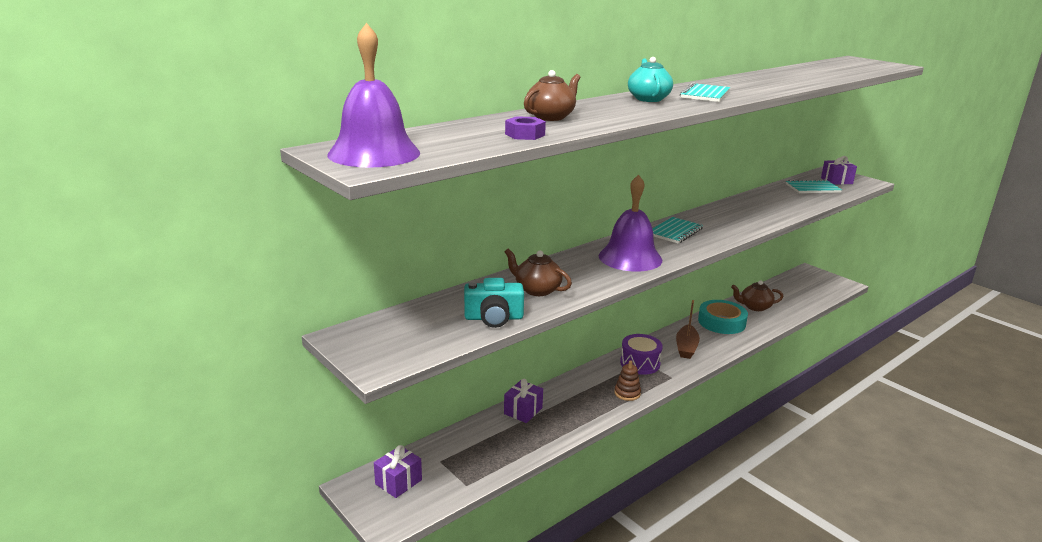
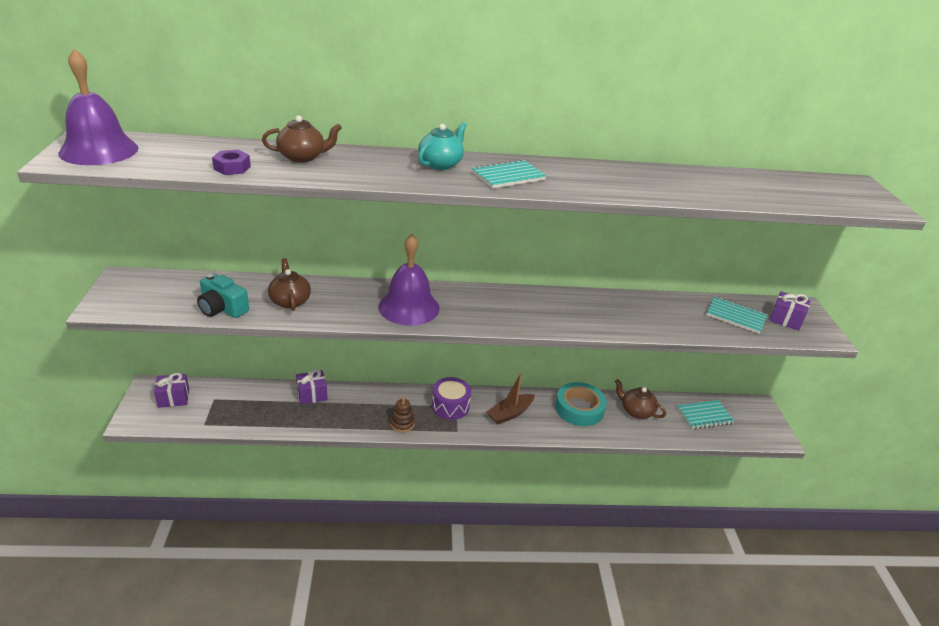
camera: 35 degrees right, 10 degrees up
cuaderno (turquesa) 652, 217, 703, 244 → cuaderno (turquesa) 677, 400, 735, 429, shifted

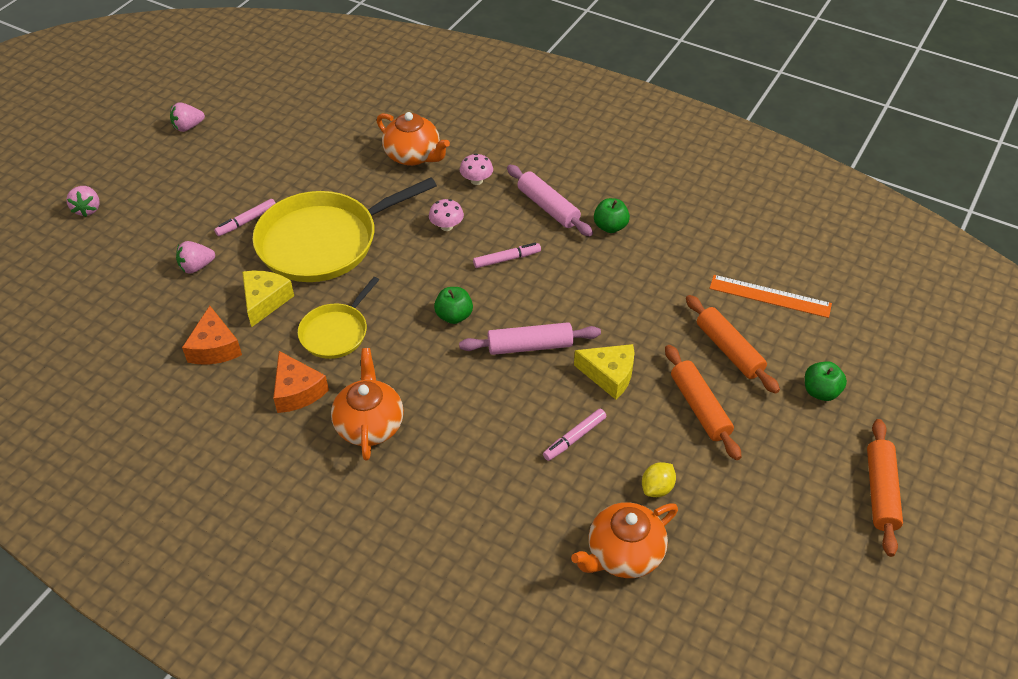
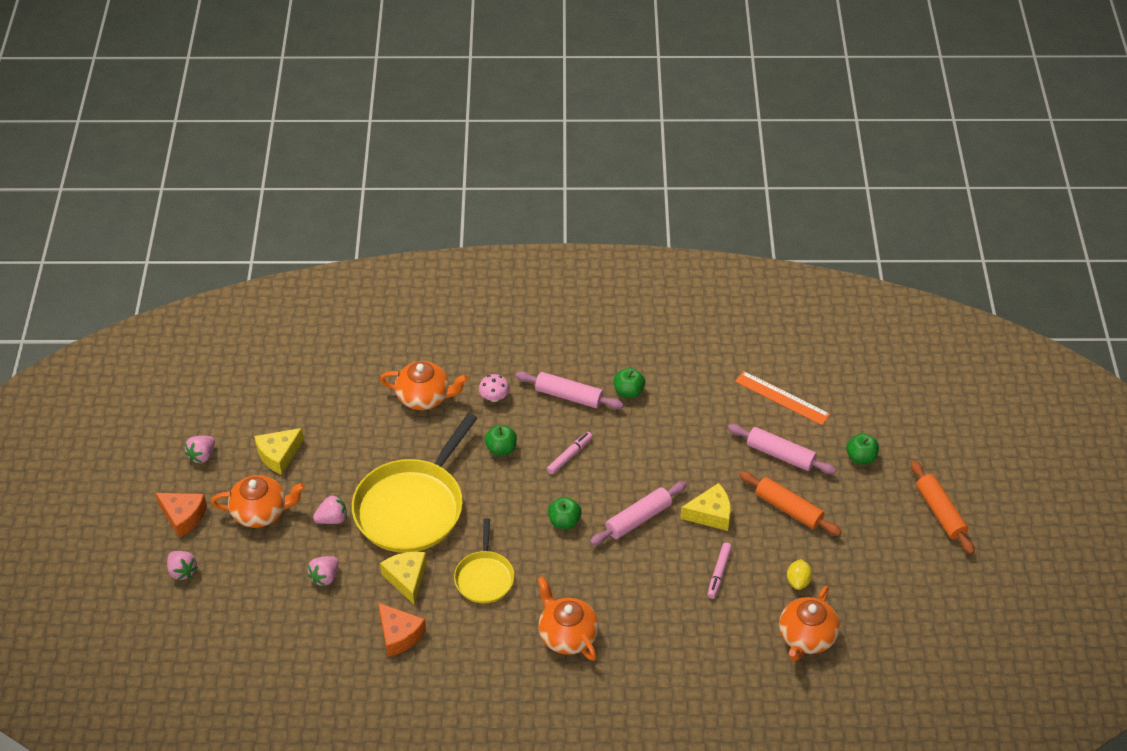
camera: 30 degrees left, 0 degrees up
rotulador (rosa) 214, 199, 276, 236 → fresa (rosa) 313, 495, 347, 524
seta (rosa) 429, 199, 464, 231 → manzana (verde) 485, 425, 517, 456
regla (naranja) 709, 275, 832, 318 → regla (naranja) 735, 371, 830, 425, 45 degrees clockwise
rodillo (naranja) 686, 295, 780, 394 → rodillo (rosa) 728, 424, 837, 474
queso (naranja) 273, 351, 329, 413 → queso (naranja) 155, 493, 207, 538, shifted
- → queso (amarillo) 254, 428, 304, 475
- → tetera (naranja) 211, 475, 305, 528

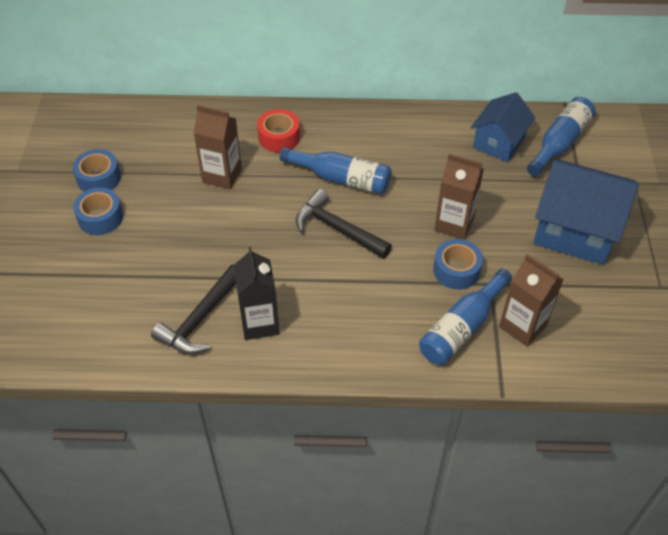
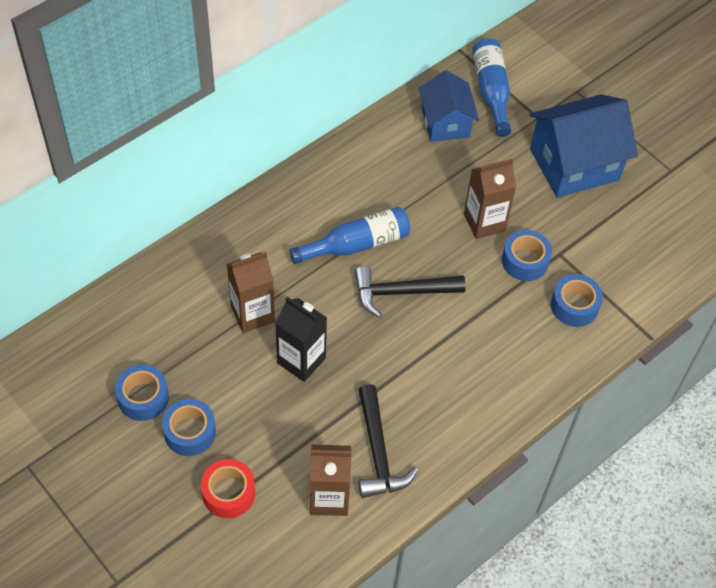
camera: 45 degrees left, 5 degrees up
cinta adhesiva (rojo) 257, 109, 300, 153 → cinta adhesiva (rojo) 201, 459, 255, 518, shifted
cartón de leche (negro) 233, 247, 280, 340 → cartón de leche (negro) 275, 297, 327, 382, shifted
cartón de leche (marrón) 499, 254, 564, 346 → cartón de leche (marrón) 310, 445, 352, 516, shifted
botella (azul) 419, 269, 512, 365 → cinta adhesiva (azul) 551, 274, 603, 327

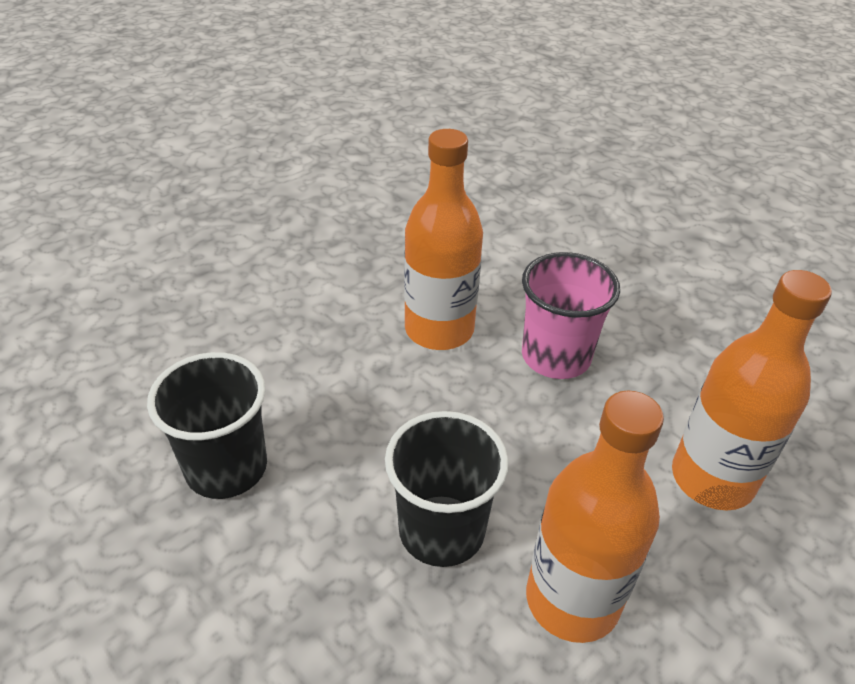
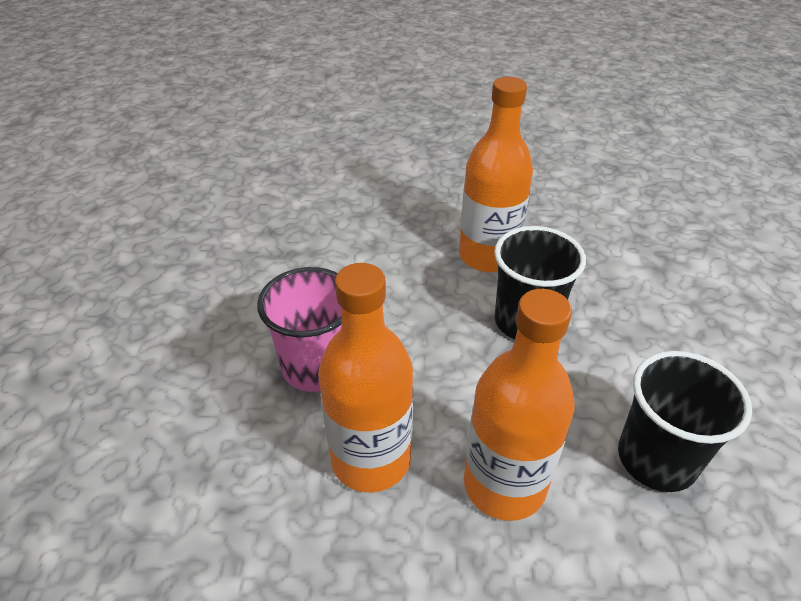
camera: 135 degrees left, 0 degrees up
botella (naranja) 672, 270, 832, 510 → botella (naranja) 464, 289, 574, 521, shifted

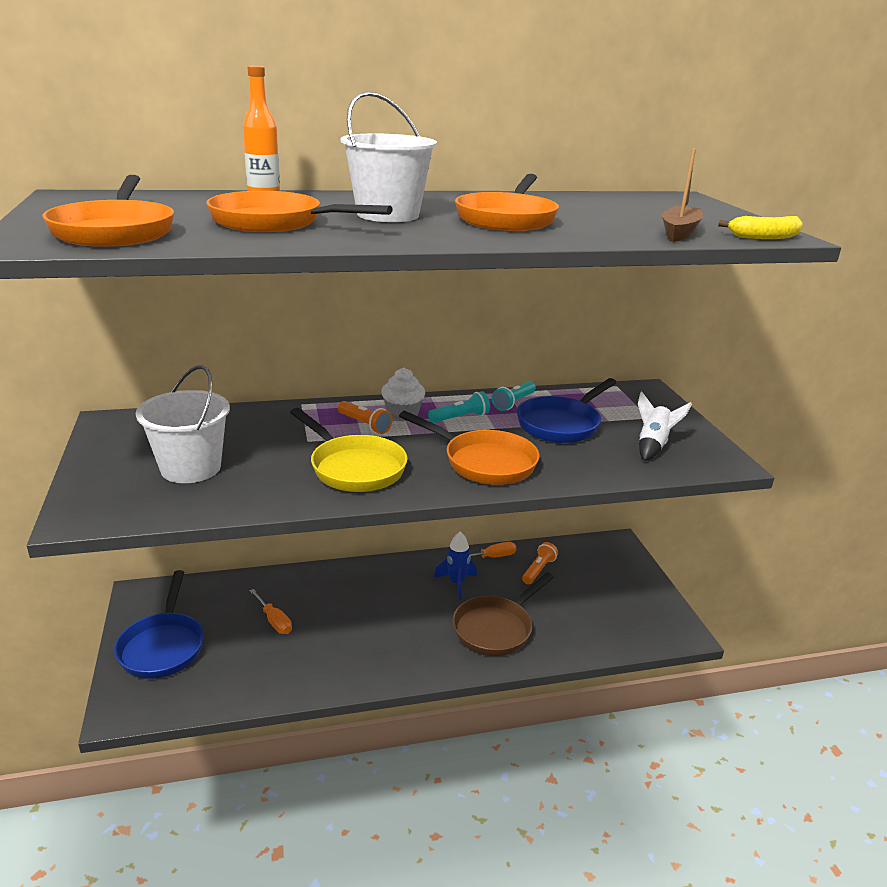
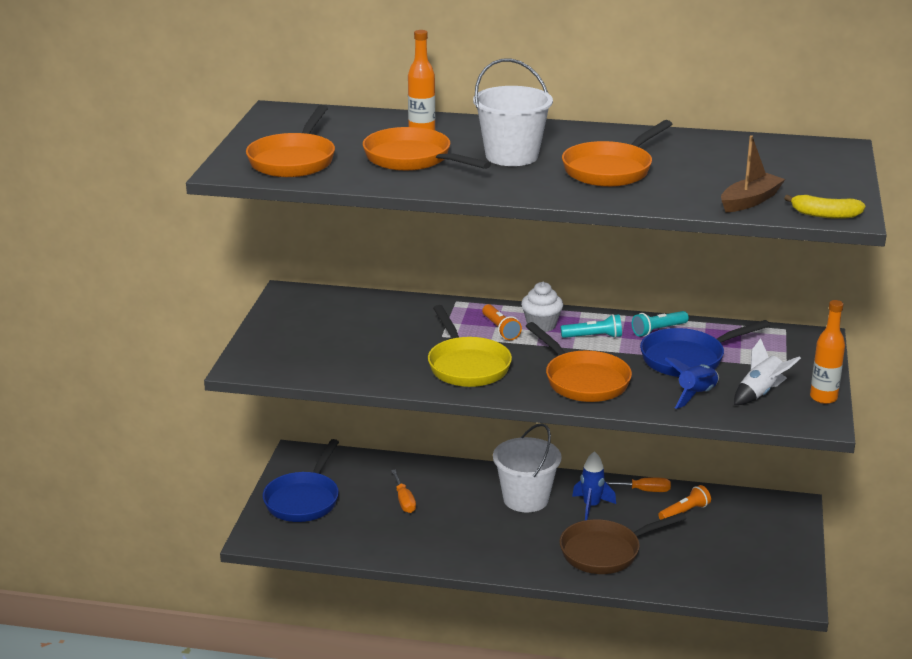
camera: 25 degrees right, 0 degrees up
balde (blanco) 136, 365, 230, 483 → balde (blanco) 493, 423, 562, 512, shifted
- → botella (naranja) 810, 300, 845, 404
- → cohete (azul) 665, 357, 719, 409

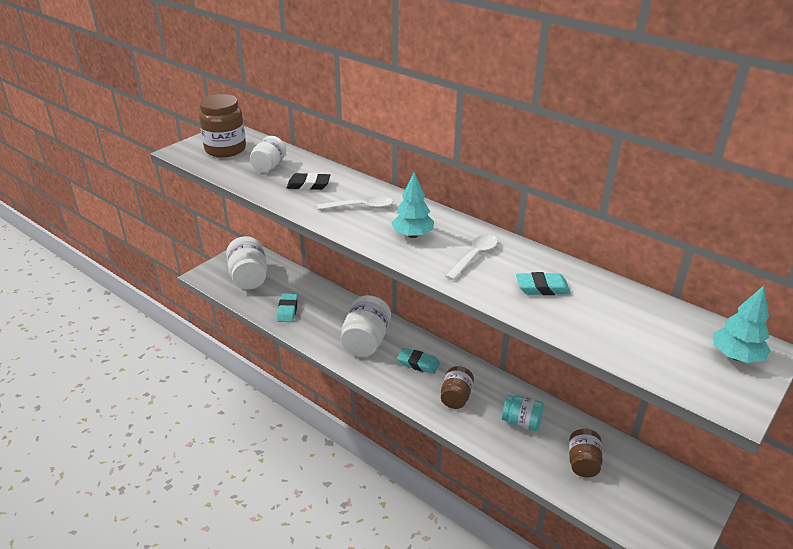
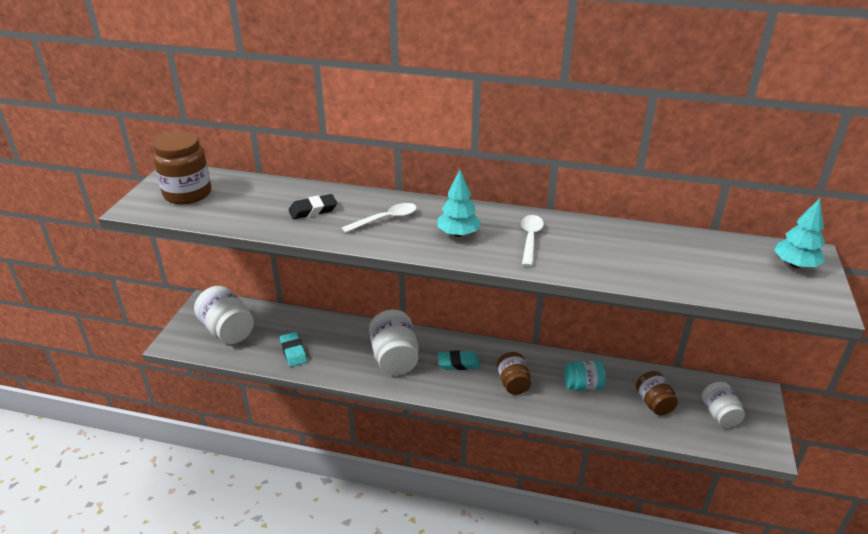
camera: 25 degrees left, 0 degrees up
tarro (blanco) 250, 136, 286, 172 → tarro (blanco) 702, 382, 745, 427, shifted
goma de borrar (turquesa) 516, 272, 571, 295 → -

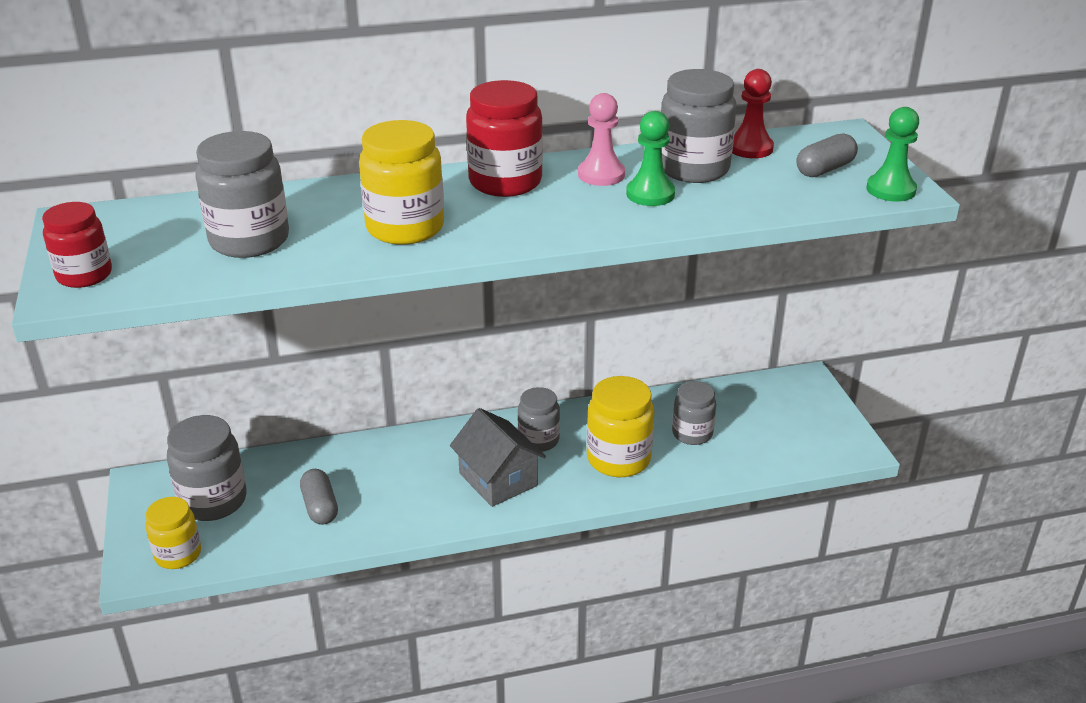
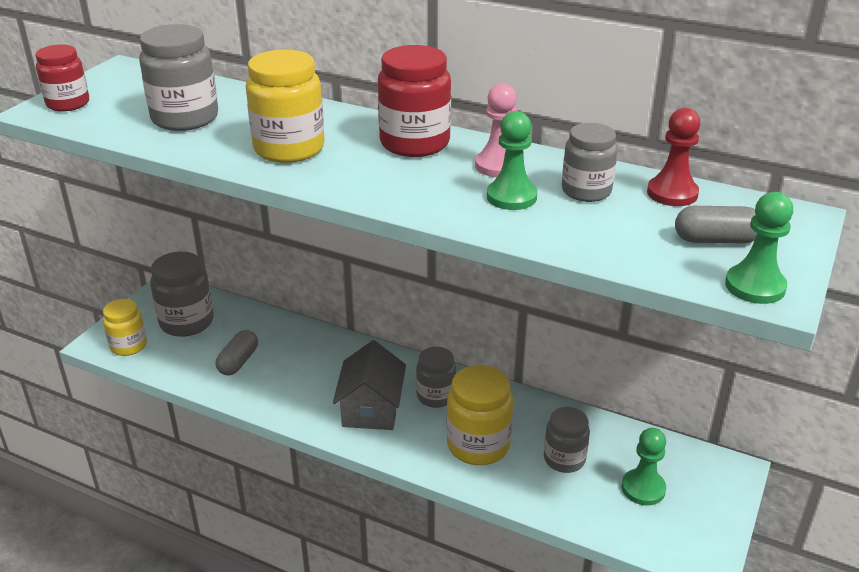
camera: 40 degrees right, 0 degrees up
tarro (gris) 661, 69, 737, 183 → tarro (gris) 562, 123, 618, 202, x0.65
- → peón (verde) 622, 428, 666, 505

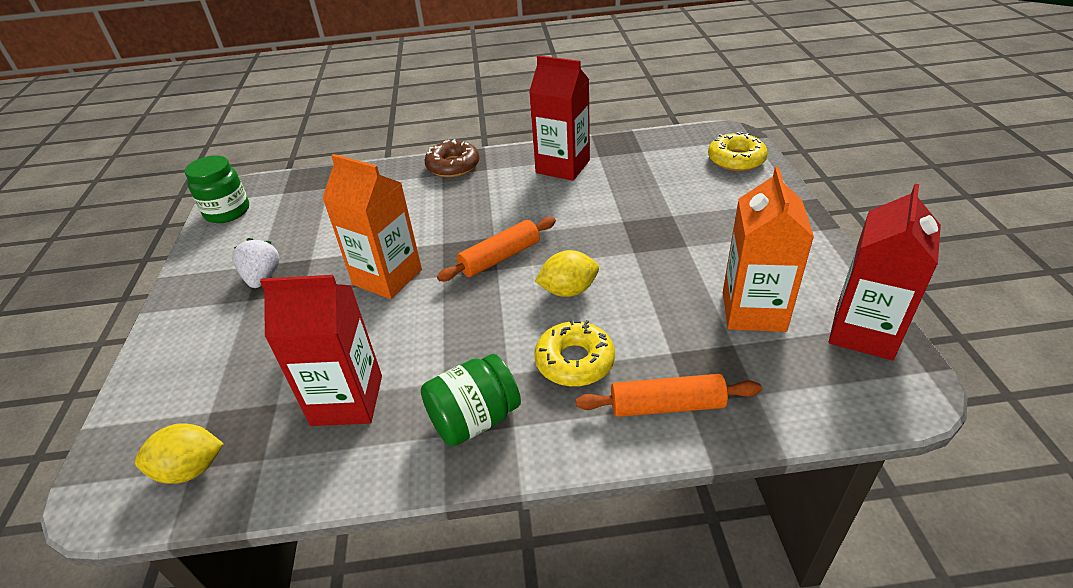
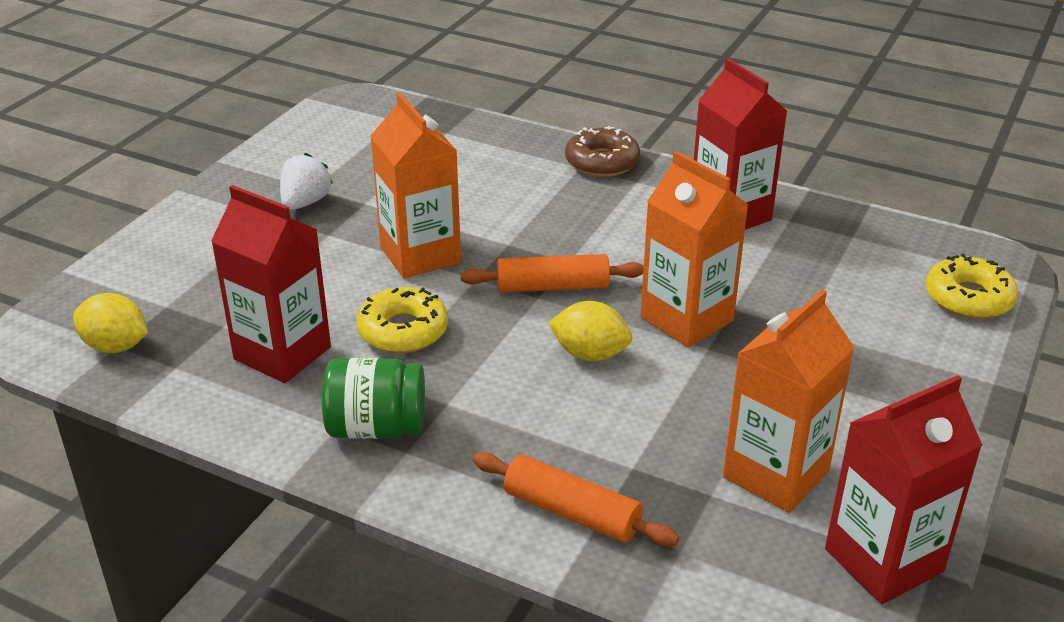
camera: 30 degrees right, 5 degrees down
tarro (verde) 185, 155, 249, 223 → -
rosquilla (amarillo) 534, 320, 615, 387 → rosquilla (amarillo) 356, 287, 448, 353, shifted
- → cartón de leche (naranja) 640, 151, 748, 348

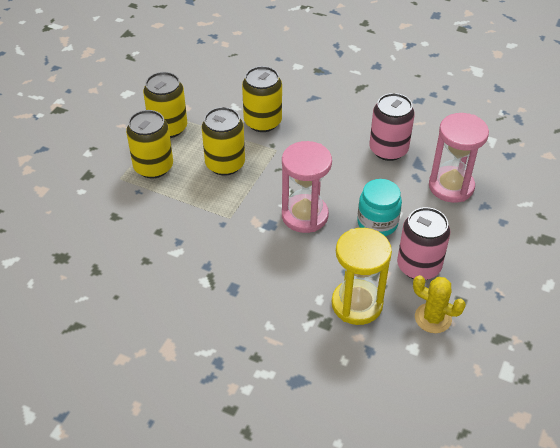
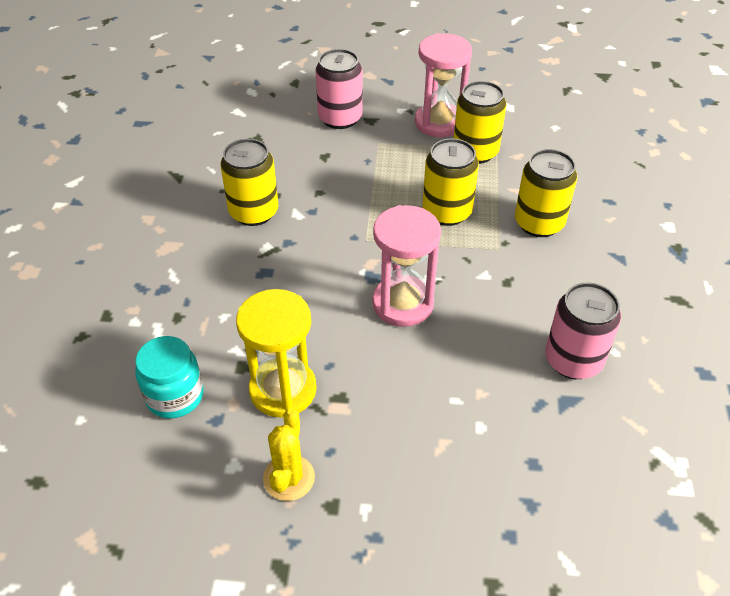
camera: 70 degrees right, 0 degrees up
lata (amarillo) 126, 110, 173, 178 → lata (amarillo) 220, 139, 279, 226, shifted
reloj de arena (rosa) 429, 113, 489, 203 → reloj de arena (rosa) 415, 33, 472, 137, shifted
tarro (turquesa) 357, 179, 402, 236 → tarro (turquesa) 135, 336, 204, 419, shifted
lata (rosa) 397, 207, 451, 280 → lata (rosa) 315, 49, 363, 129, shifted

